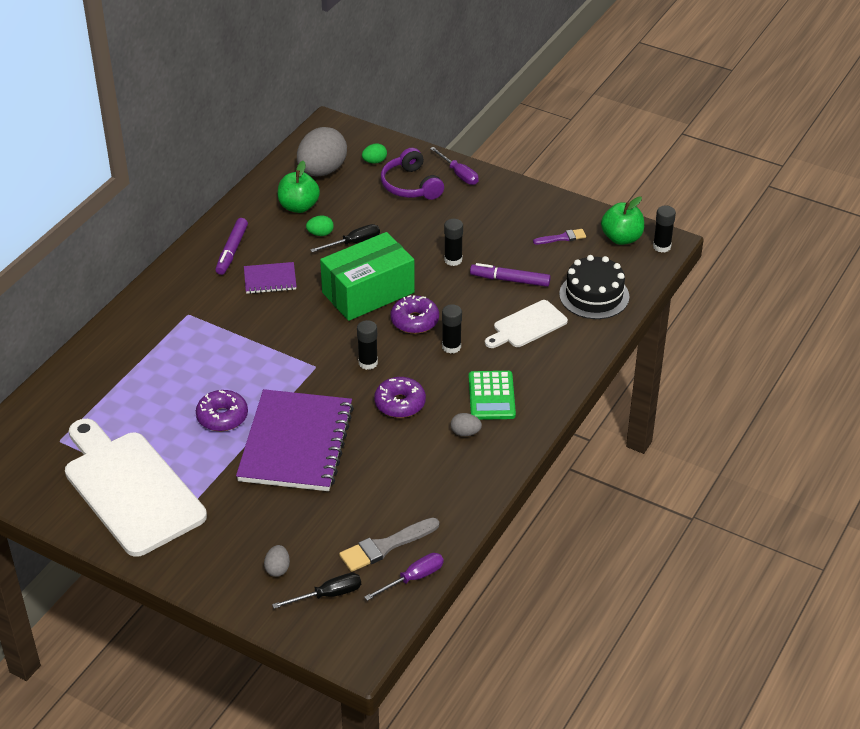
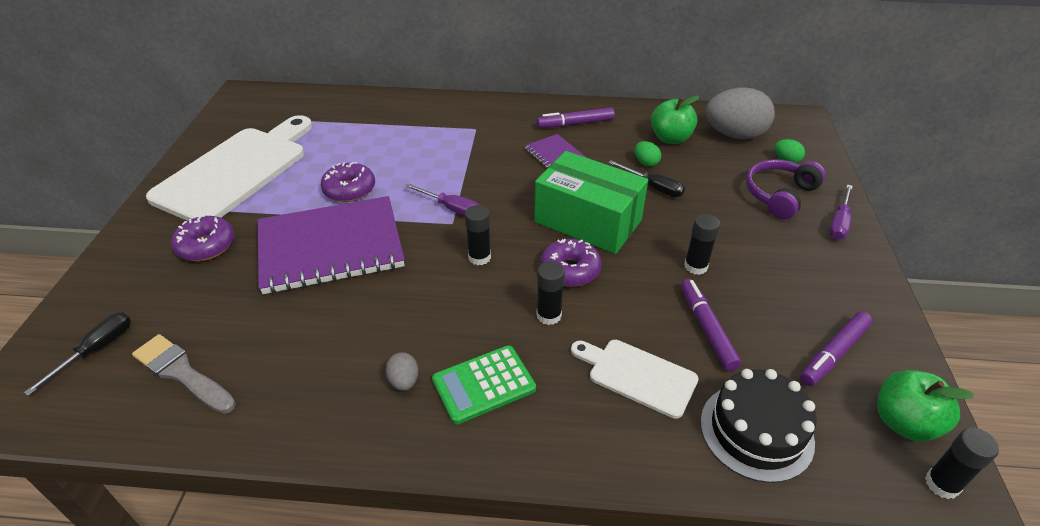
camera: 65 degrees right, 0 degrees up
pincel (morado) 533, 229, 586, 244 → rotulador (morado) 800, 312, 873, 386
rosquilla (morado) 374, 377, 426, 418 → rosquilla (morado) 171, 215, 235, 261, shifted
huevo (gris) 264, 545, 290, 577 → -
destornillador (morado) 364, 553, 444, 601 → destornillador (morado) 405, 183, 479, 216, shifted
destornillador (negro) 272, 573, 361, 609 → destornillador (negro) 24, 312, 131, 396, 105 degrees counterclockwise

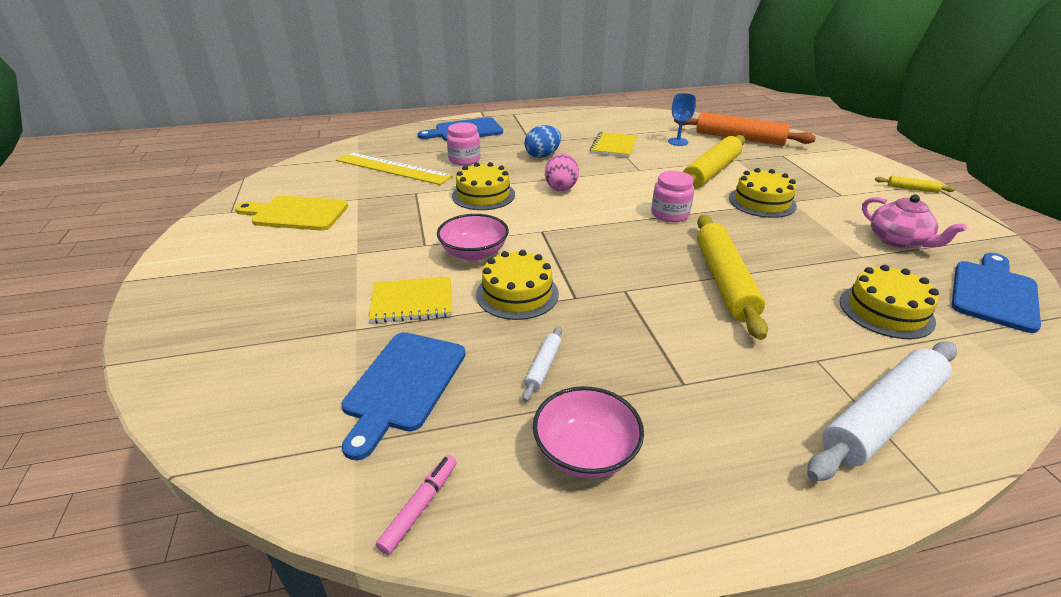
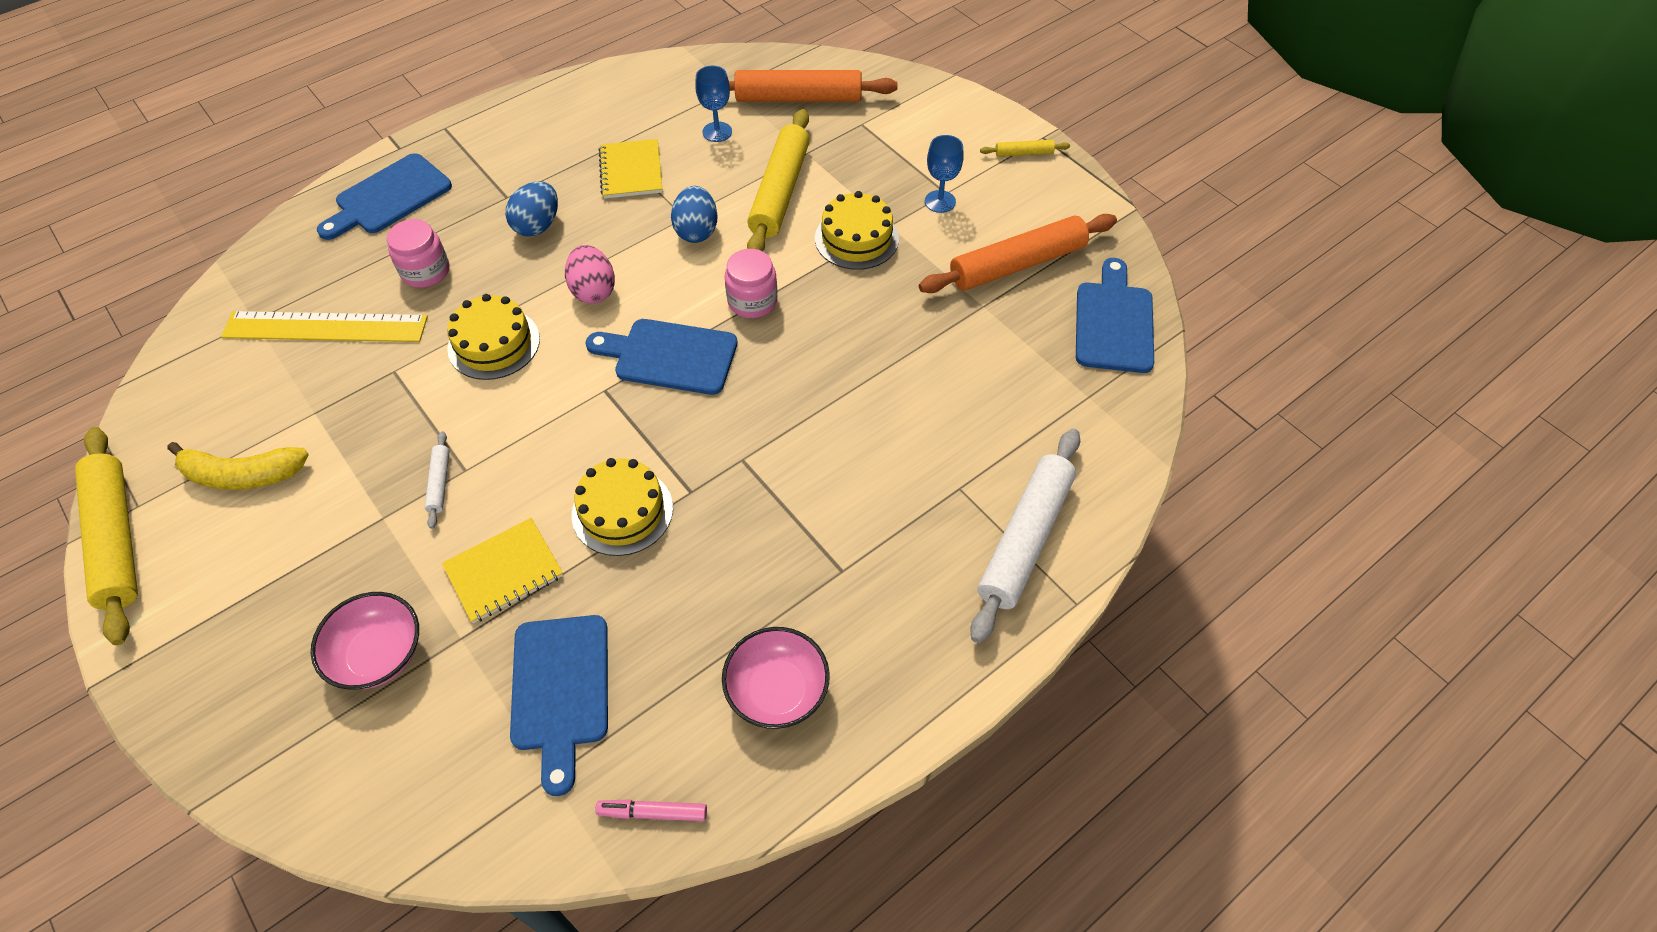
camera: 25 degrees left, 20 degrees up
tetera (rosa) 862, 194, 967, 248 → rodillo (naranja) 919, 214, 1117, 293
tabla de cortar (amarillo) 235, 196, 348, 231 → plátano (amarillo) 168, 442, 309, 490
cuenco (rosa) 437, 214, 509, 261 → cuenco (rosa) 311, 592, 419, 690, shifted
rodillo (amarillo) 697, 215, 768, 340 → rodillo (amarillo) 75, 427, 138, 645, shifted
tarta (amarillo) 840, 265, 939, 339 → -
rodillo (blanco) 522, 326, 562, 401 → rodillo (blanco) 425, 431, 450, 529, shifted
rotulador (rosa) 376, 455, 456, 555 → rotulador (rosa) 595, 799, 707, 821, 90 degrees counterclockwise
- → copa (azul) 925, 135, 964, 213
- → huevo (azul) 671, 186, 718, 243
- → tabla de cortar (azul) 585, 319, 737, 395

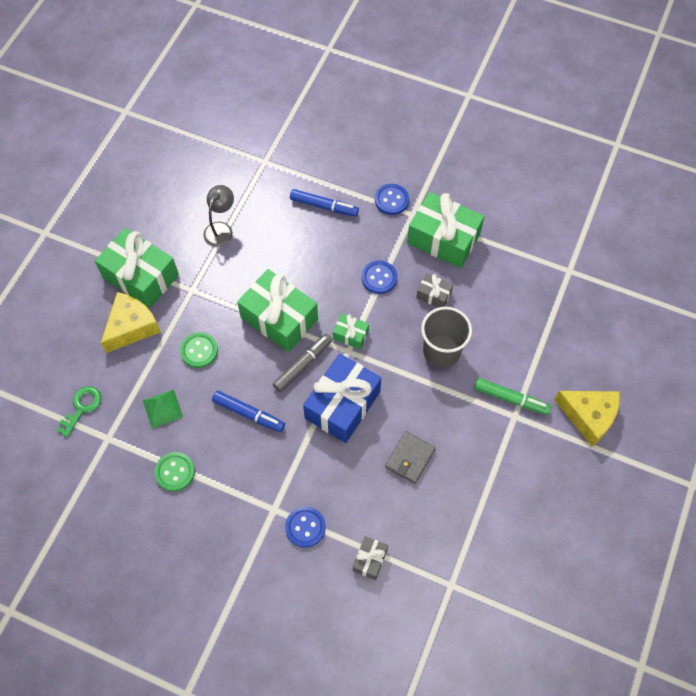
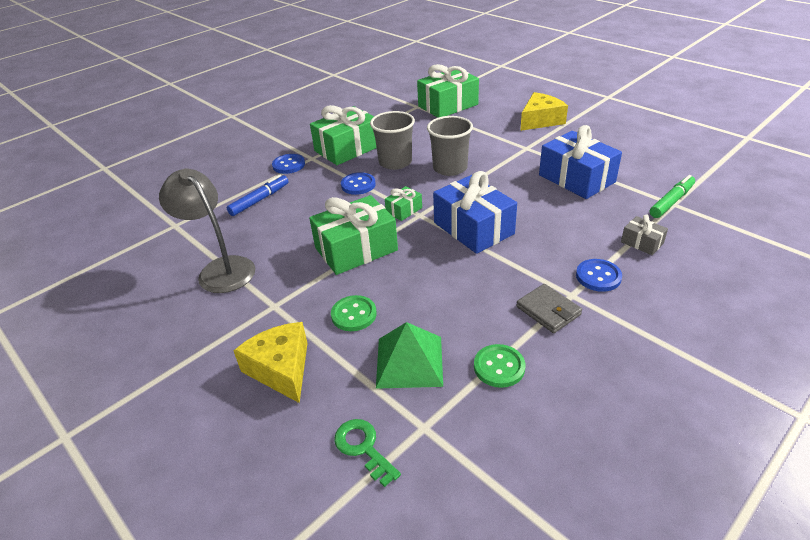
camera: 65 degrees left, 25 degrees down
lámpara (gris) 203, 185, 234, 247 → lámpara (gris) 159, 168, 255, 293, x1.64
regalo (verde) 95, 228, 179, 308 → regalo (verde) 417, 64, 479, 118, shifted
regalo (gris) 416, 273, 453, 308 → vaso (gris) 370, 111, 415, 170
rotulador (gris) 273, 334, 332, 392 → -
rotulador (verde) 474, 378, 551, 415 → rotulador (verde) 650, 175, 695, 218, shifted
pirámide (verde) 143, 389, 183, 429 → pirámide (verde) 376, 322, 443, 389, x1.54
rotulador (azul) 212, 391, 285, 432 → -
cartera (gris) 385, 431, 436, 484 → cartera (gris) 516, 284, 582, 333, shifted
- → regalo (azul) 539, 125, 622, 199

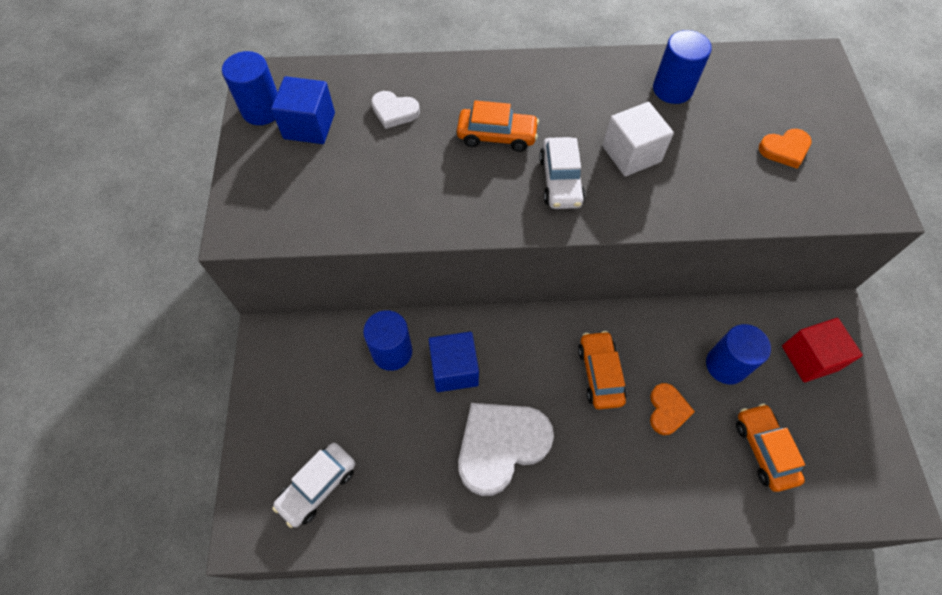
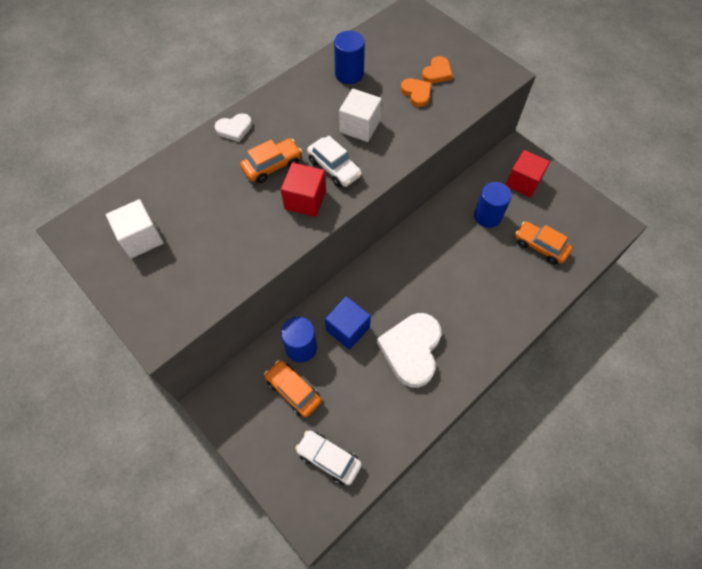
camera: 40 degrees left, 0 degrees up
cilindro (azul) 222, 51, 277, 125 → -
cubo (azul) 271, 76, 335, 144 → cubo (blanco) 106, 199, 164, 258
corazón (blanco) 371, 91, 420, 129 → corazón (blanco) 215, 113, 252, 142, shifted
coche (naranja) 578, 331, 627, 409 → coche (naranja) 264, 360, 322, 417, shifted
corazón (naranja) 650, 383, 695, 435 → corazón (naranja) 401, 78, 431, 107, shifted
coche (blanco) 272, 443, 355, 528 → coche (blanco) 295, 430, 362, 485, 120 degrees clockwise
- → cubo (rojo) 281, 163, 326, 217

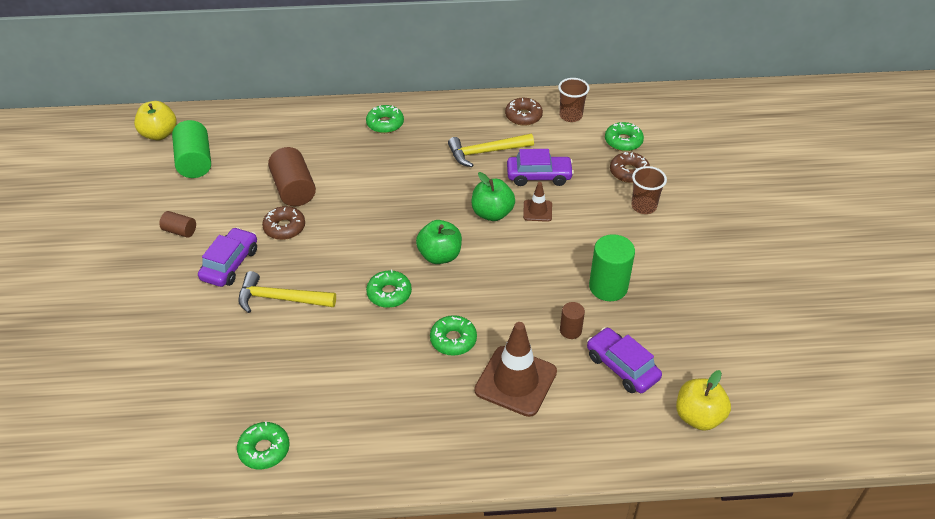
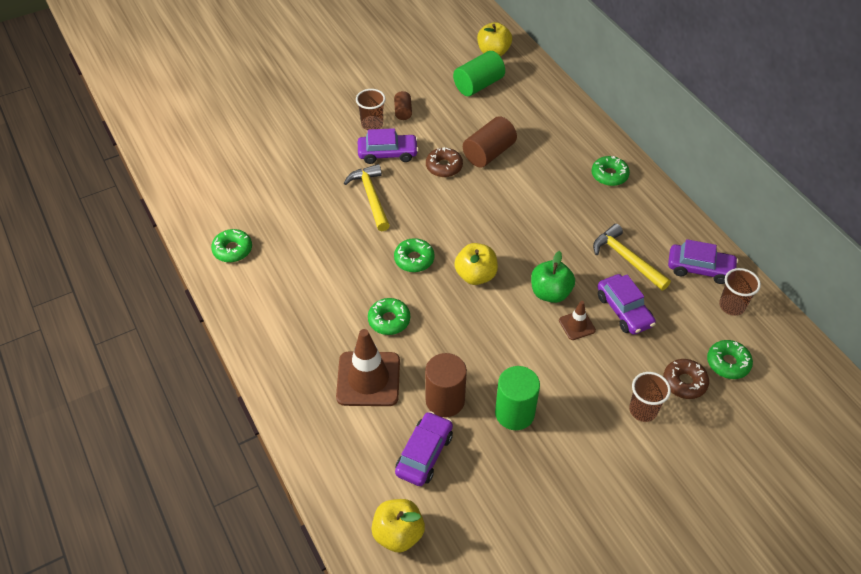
camera: 65 degrees right, 5 degrees up
rosquilla (marrón) 505, 98, 543, 126 → coche (morado) 668, 239, 738, 284
manzana (verde) 416, 220, 462, 264 → manzana (amarillo) 454, 243, 498, 285
cilindro (marrón) 560, 302, 585, 339 → cilindro (marrón) 425, 353, 467, 417, x1.83
- → vaso (marrón) 356, 89, 386, 130

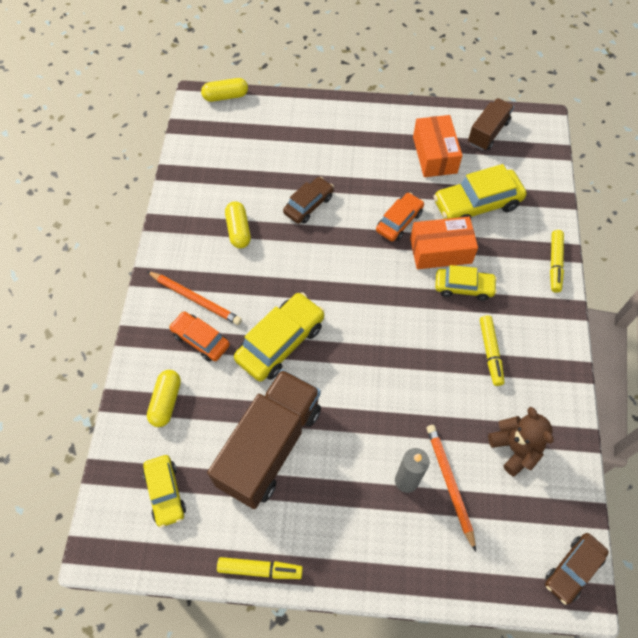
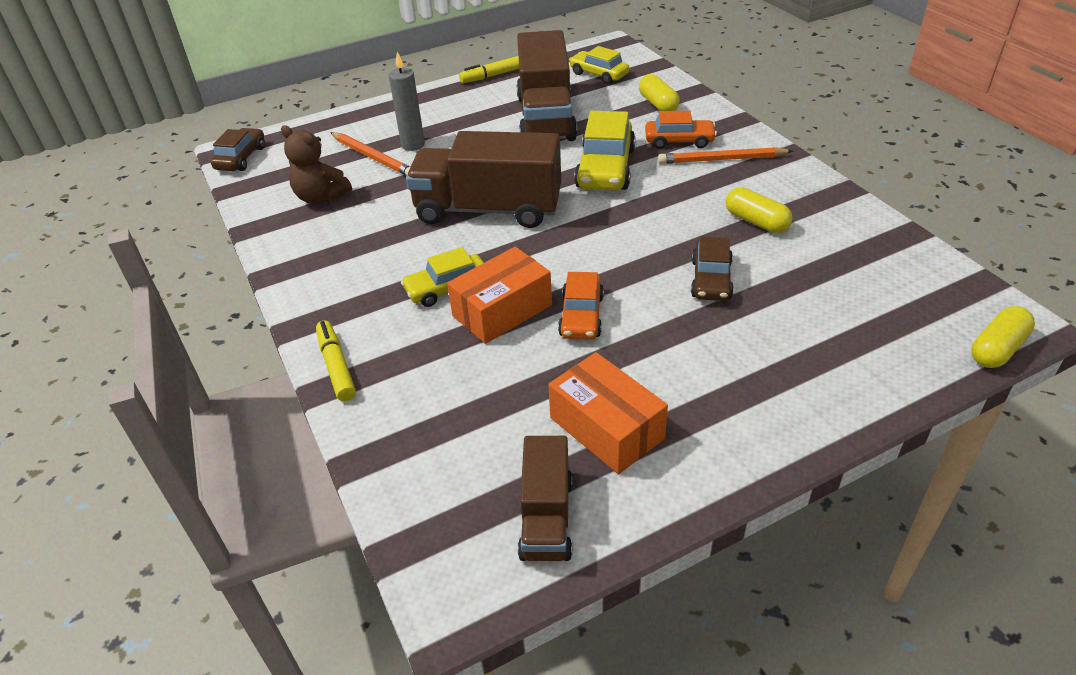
camera: 150 degrees right, 20 degrees down
coche (amarillo) 433, 164, 526, 219 → -
rotulador (amarillo) 480, 315, 504, 386 → -
- → camión (marrón) 406, 131, 561, 228

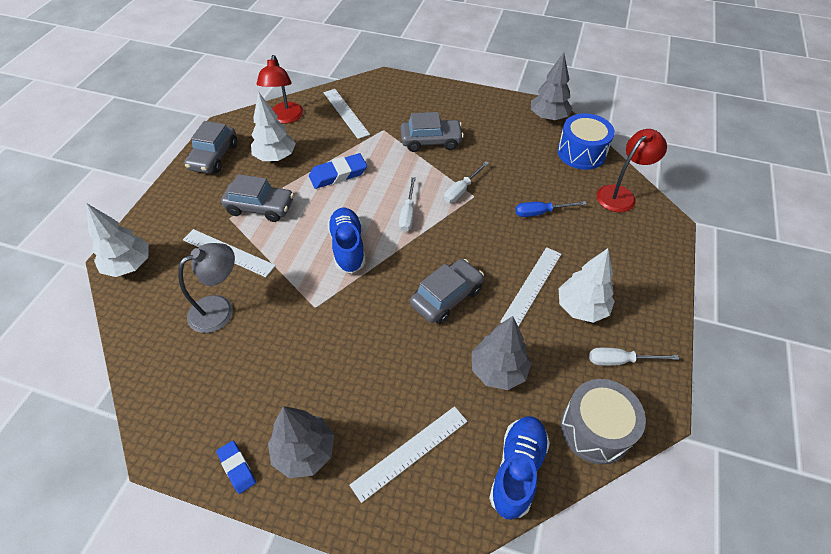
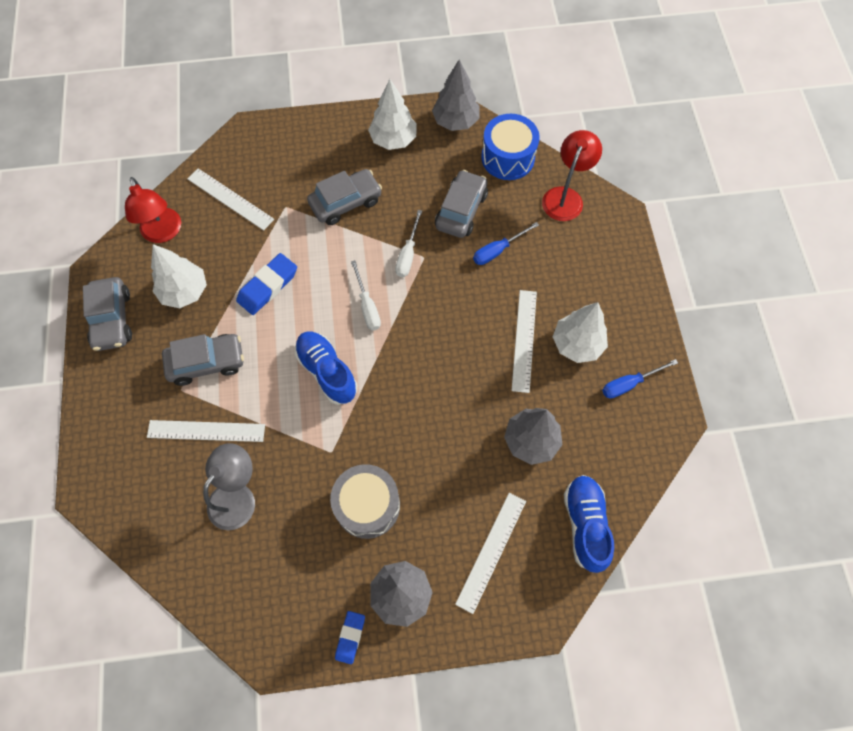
camera: 25 degrees left, 15 degrees up
árbol (blanco) 86, 203, 149, 277 → árbol (blanco) 368, 79, 416, 150, shifted
coche (gris) 410, 259, 484, 324 → coche (gris) 435, 170, 488, 238, shifted
destornillador (blanco) 589, 348, 679, 366 → destornillador (azul) 602, 359, 678, 398
tambor (gris) 561, 379, 646, 465 → tambor (gris) 330, 464, 400, 539, shifted
goma de borrar (azul) 216, 441, 256, 494 → goma de borrar (azul) 335, 611, 365, 664, 75 degrees clockwise

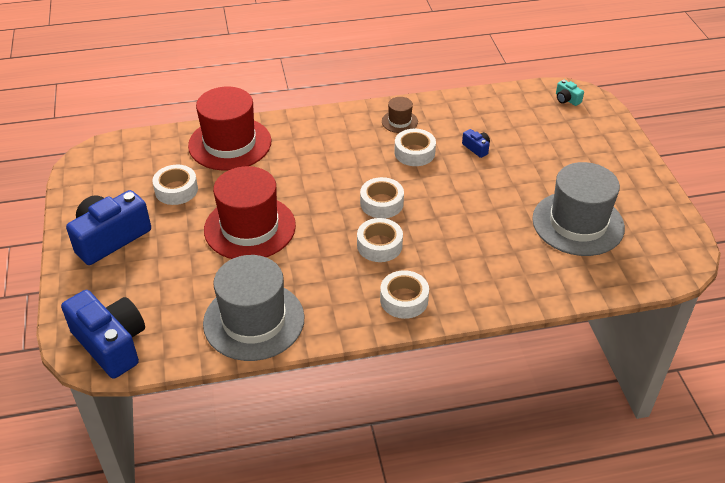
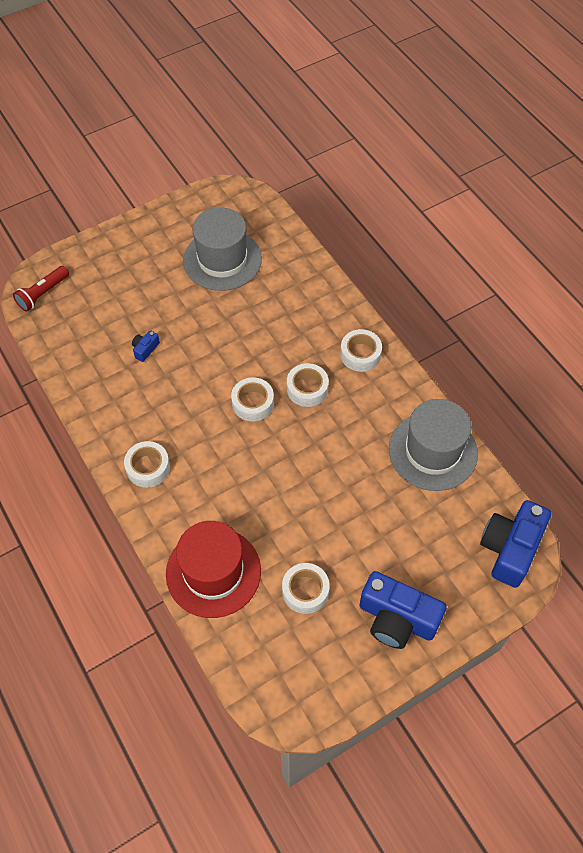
camera: 110 degrees left, 15 degrees up
cámara (turquesa) 556, 80, 584, 106 → lámpara de mano (rojo) 13, 266, 69, 312
sombrero (marrón) 382, 97, 418, 133 → -
cinta adhesiva (blanco) 394, 129, 436, 166 → cinta adhesiva (blanco) 124, 441, 170, 488, shifted
sombrero (rojo) 204, 166, 296, 259 → -

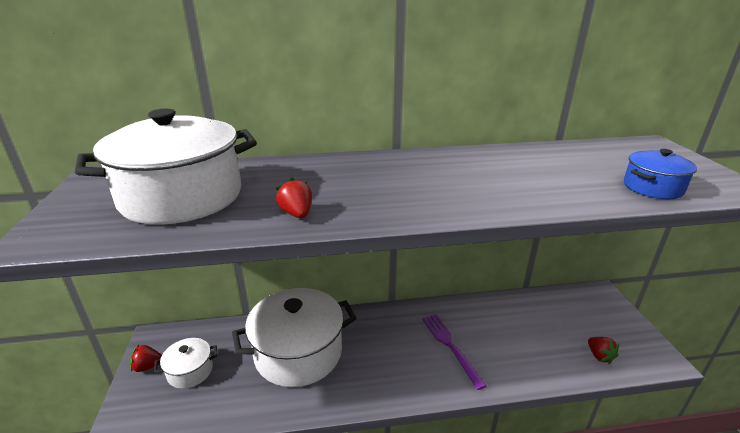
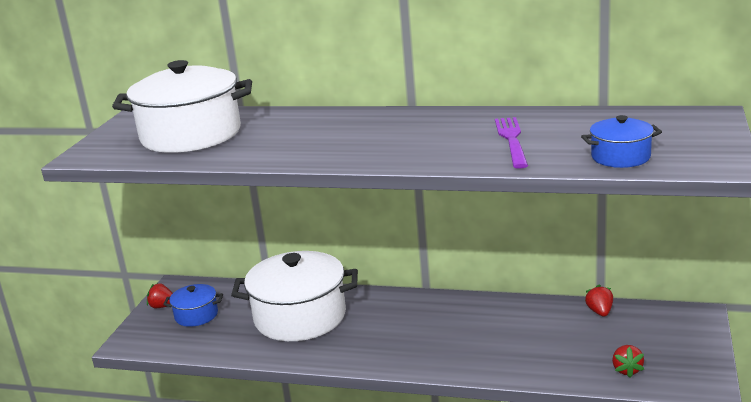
camera: 25 degrees right, 5 degrees down
fresa (rojo) 276, 178, 312, 218 → fresa (rojo) 585, 285, 613, 317, shifted
tenedor (morado) 422, 314, 487, 390 → tenedor (morado) 495, 117, 528, 169, shifted
olla (blanco) 154, 338, 218, 389 → olla (azul) 163, 284, 223, 327

